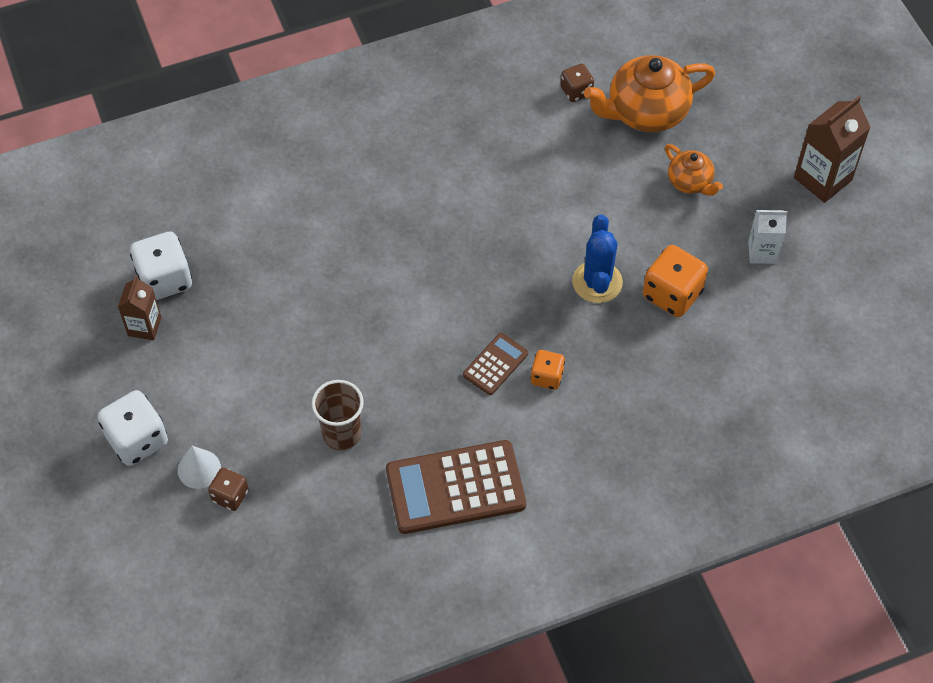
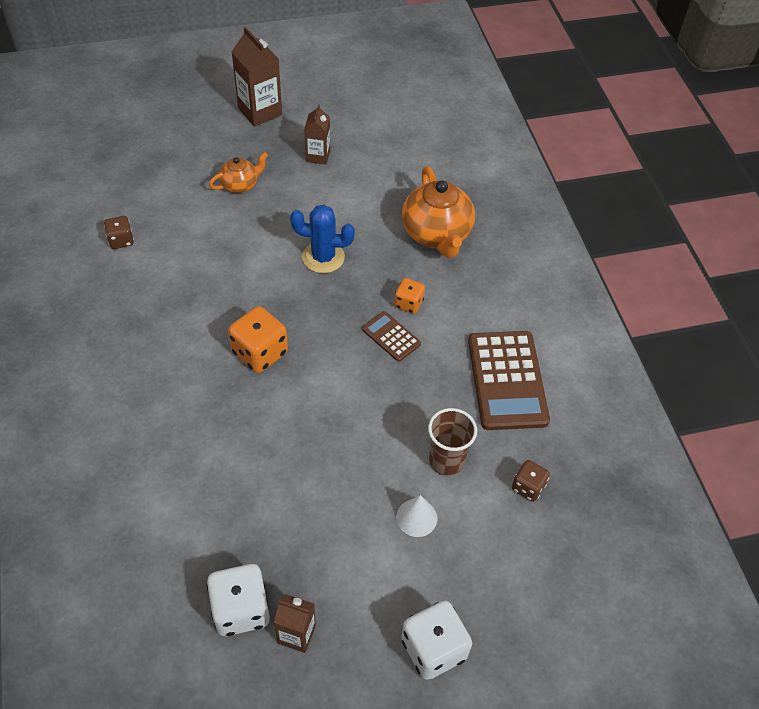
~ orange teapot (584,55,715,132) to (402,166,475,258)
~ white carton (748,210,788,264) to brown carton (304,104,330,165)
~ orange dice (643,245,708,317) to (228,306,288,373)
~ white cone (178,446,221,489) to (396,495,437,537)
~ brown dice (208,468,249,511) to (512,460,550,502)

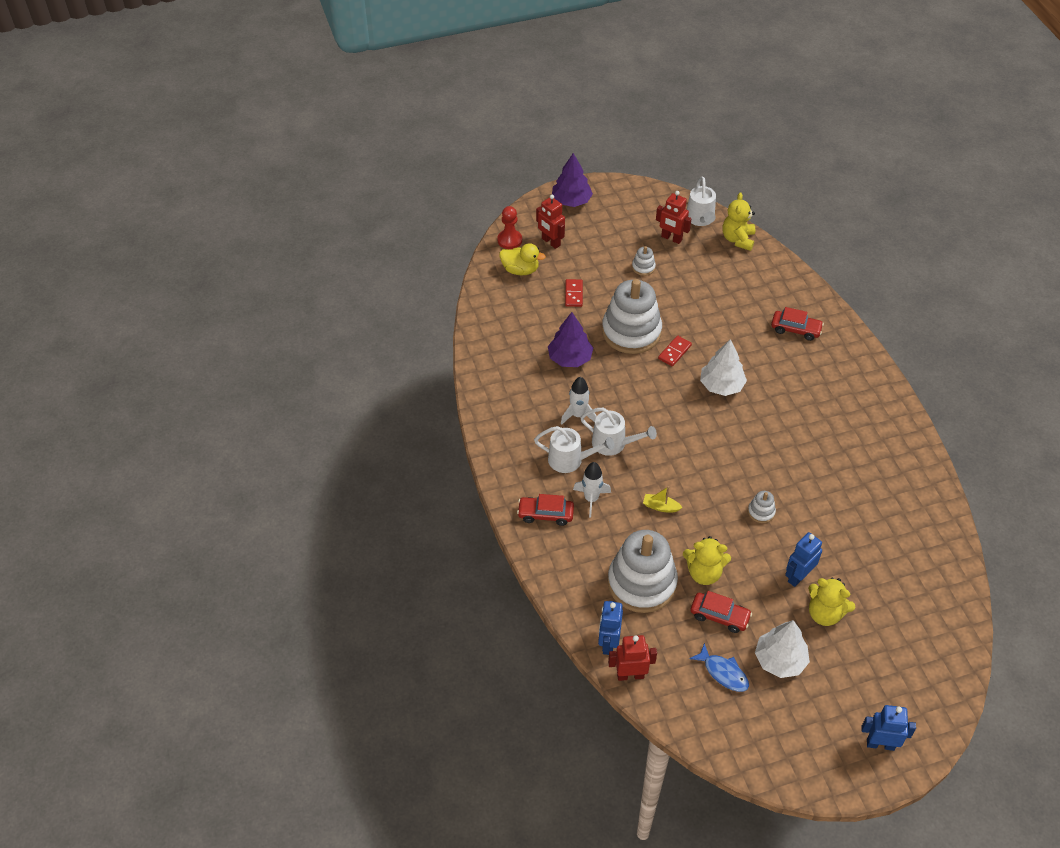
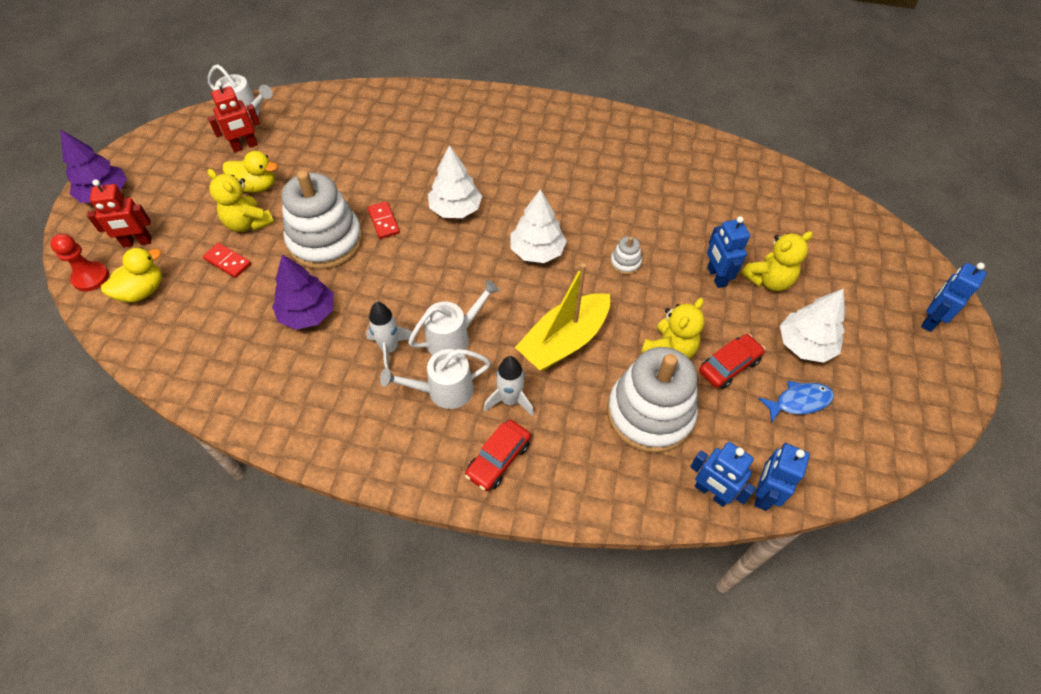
~ yellow teddy bear (722,193,755,251) to (207,169,274,232)
~ white stacking toy (632,246,656,276) to yellow duck (223,151,278,193)
- red car (771,307,824,341)
~ white watering can (534,426,614,473) = (380,349,491,409) 150 degrees counterclockwise
~ yellow boat (643,486,683,512) = (515,263,610,371) x2.37
~ red robot (608,635,657,681) to blue robot (754,443,810,511)
+ white tree (510,189,567,263)

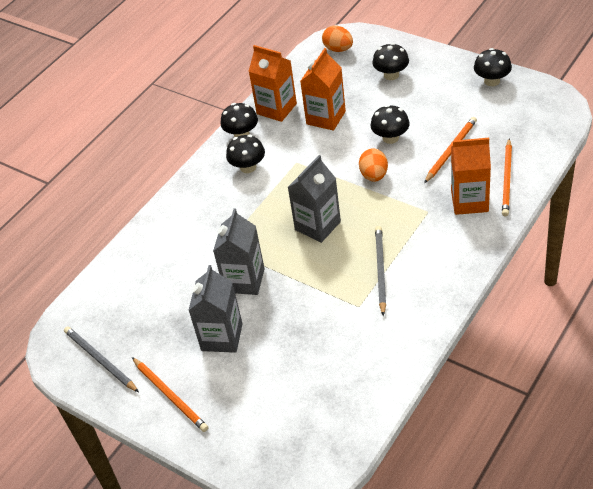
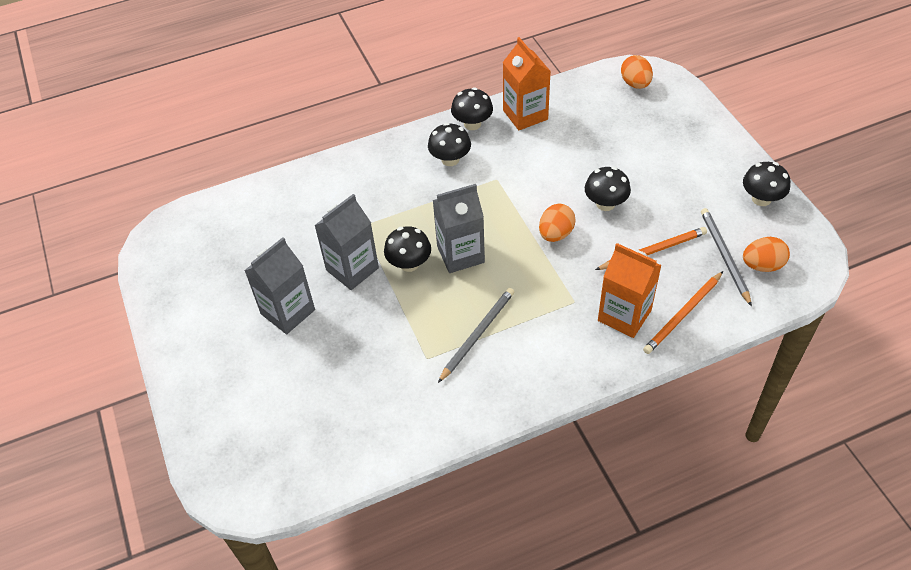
~ black mushroom (372,43,409,80) to (384,226,431,272)
- orange carton (300,48,346,131)
~ grey pencil (64,326,139,392) to (701,208,752,307)
- orange pencil (132,357,209,432)
+ orange egg (743,237,790,272)

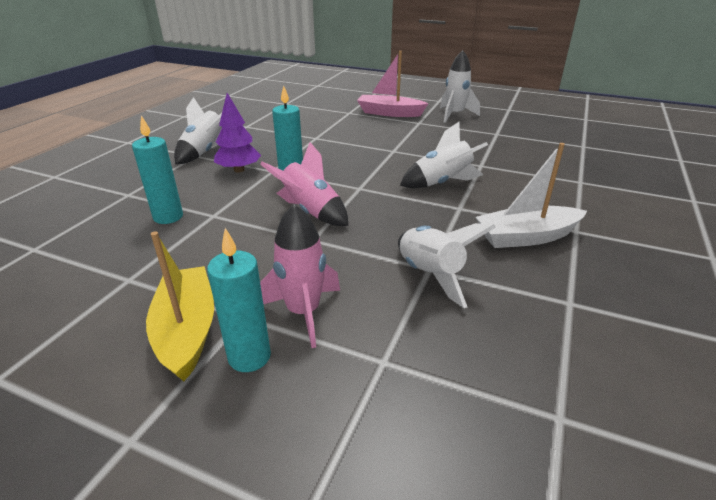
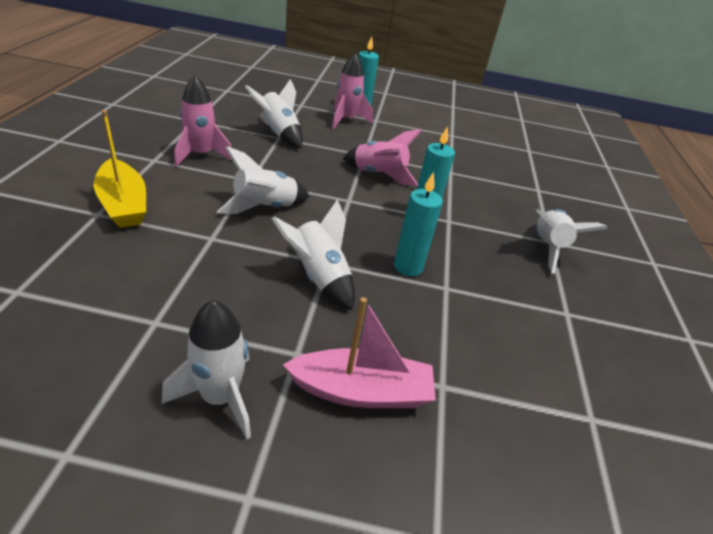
- purple tree (214,93,261,173)
~ turquoise candle (132,116,183,224) to (394,172,443,276)
~ white boat (476,143,587,248) to pink rocket (174,75,233,167)
~ yellow boat (146,231,214,382) to (94,110,146,228)
+ white rocket (272,199,355,310)

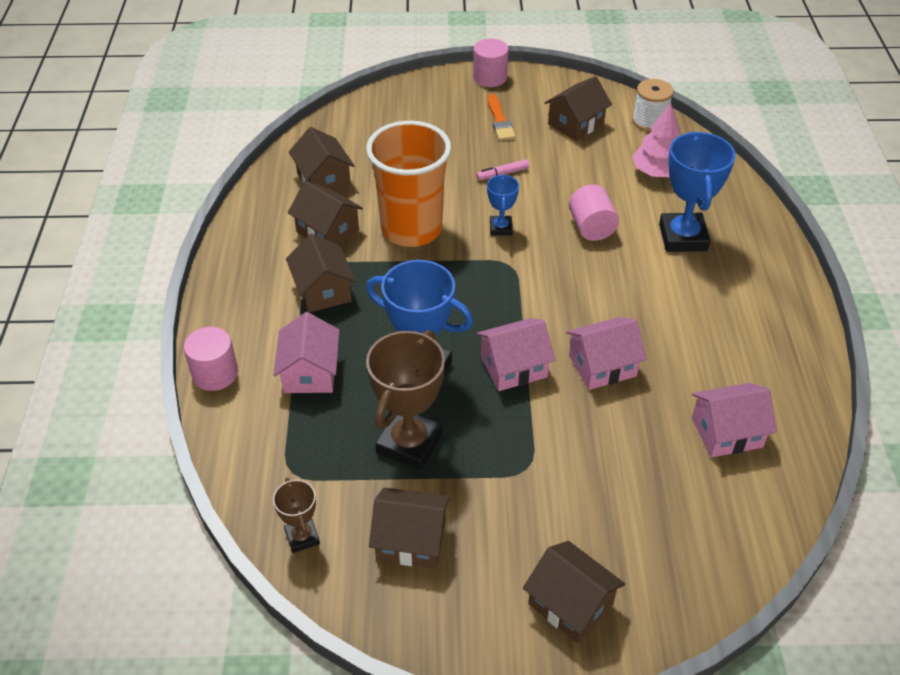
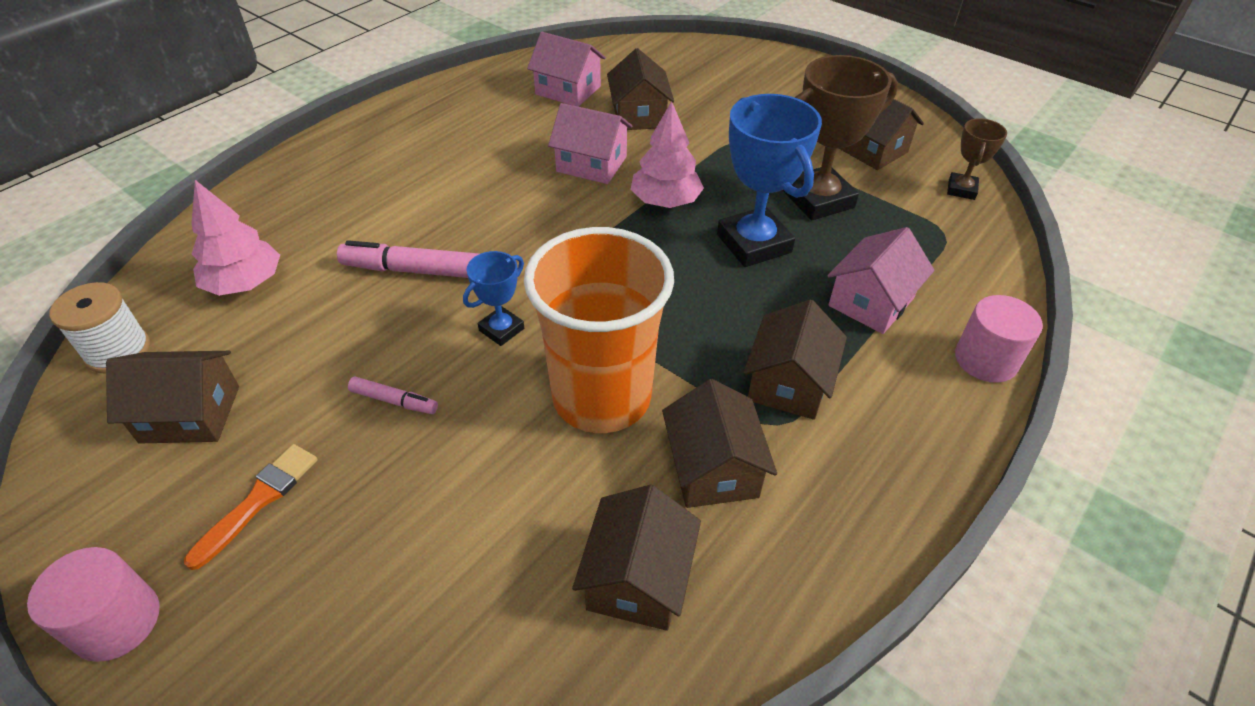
- blue trophy (659,131,736,252)
~ pink cylinder (569,184,619,241) to pink marker (337,240,479,278)
~ pink house (476,318,555,391) to pink tree (630,101,704,208)
~ brown house (523,541,625,644) to (607,48,674,130)

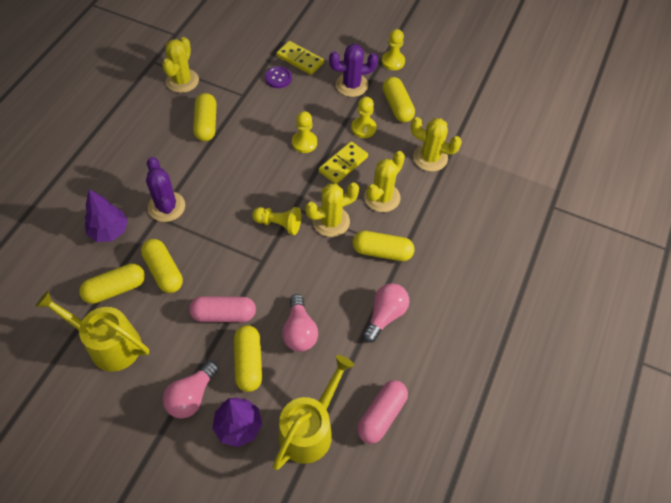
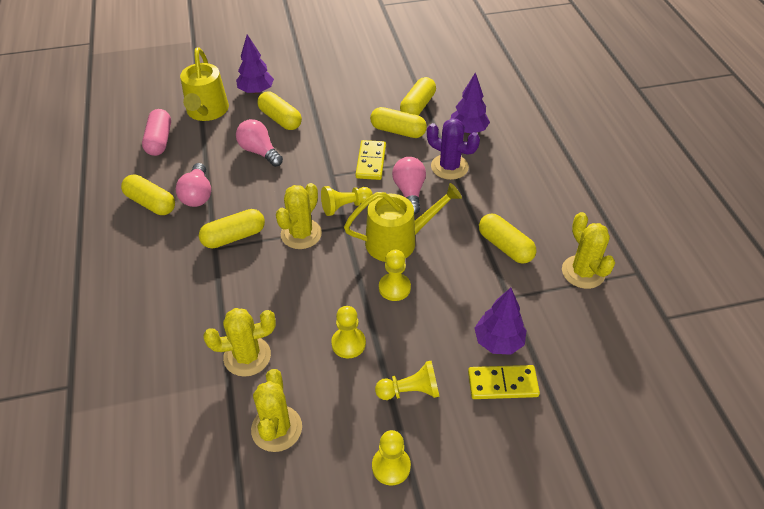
~ purple cactus (329,44,378,97) to yellow pawn (375,361,439,400)
~ purple button (265,66,292,88) to purple tree (474,288,527,355)
~ yellow capsule (382,77,415,122) to (121,174,175,215)
~ yellow domino (319,141,368,184) to (355,140,386,180)
~ yellow cactus (364,151,405,212) to (251,369,302,452)
~ yellow watering can (35,291,149,372) to (344,183,462,262)
- pink capsule (189,296,256,322)
~ pink light bulb (163,361,219,419) to (392,157,426,215)

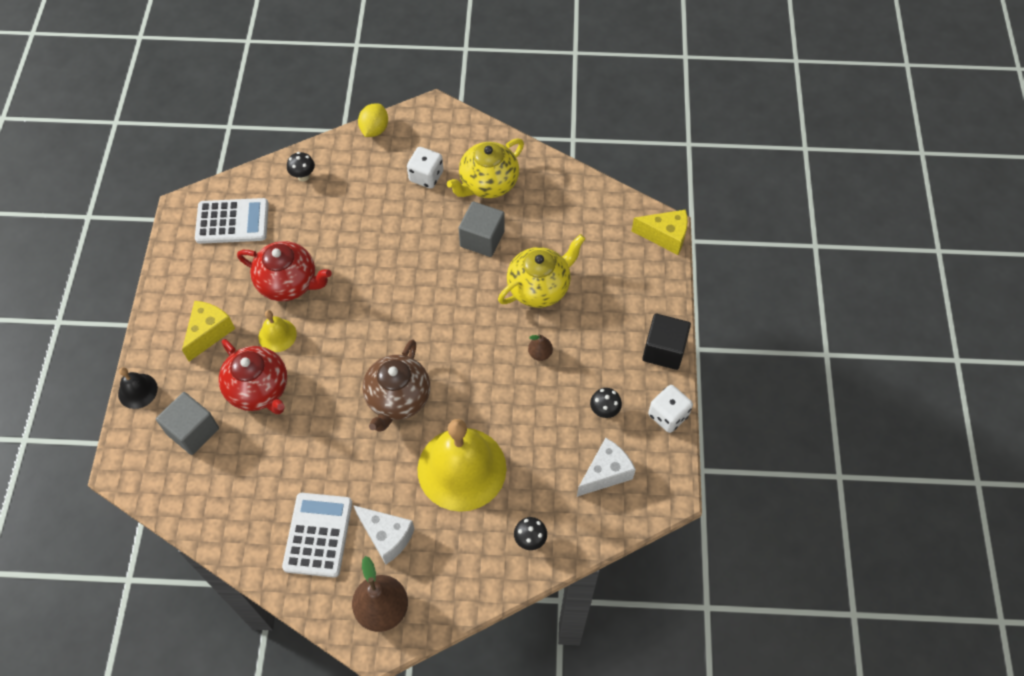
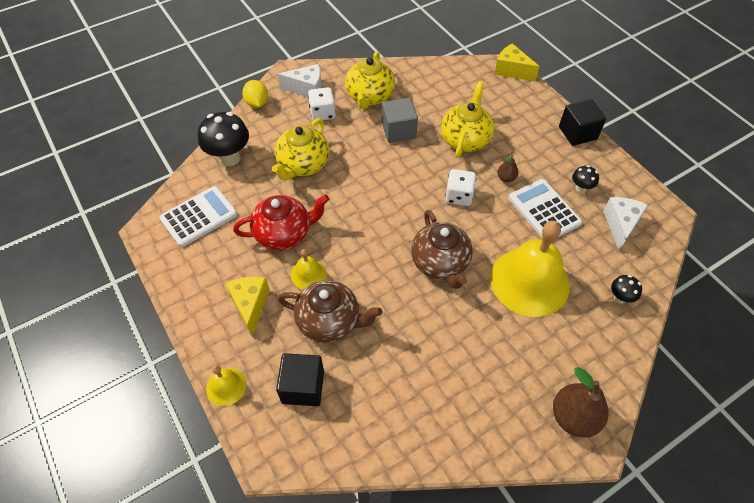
~ black mushroom (287,152,315,181) = (198,112,249,166) x1.97
~ yellow cheese (632,209,688,255) = (494,43,540,81) 120 degrees counterclockwise
~ red teapot (219,339,287,414) to brown teapot (278,280,382,343)
~ black bell (118,367,158,409) to yellow bell (206,365,246,406)
~ white dice (648,385,693,433) to (445,169,476,206)
~ grey cube (156,392,219,455) to black cube (276,353,324,406)
~ white calculator (282,493,352,577) to (509,179,582,237)
~ white cheese (353,505,415,564) to (278,64,322,97)
+ yellow teapot (272,118,330,180)

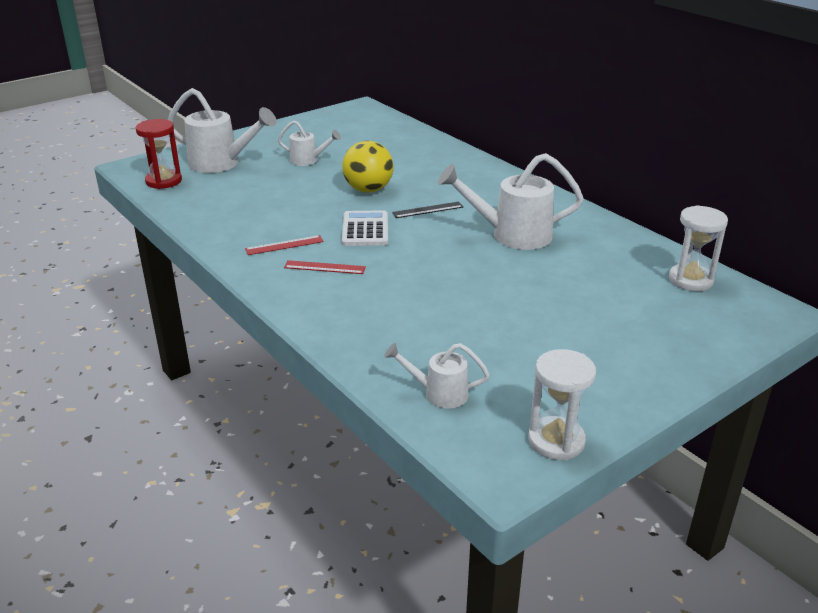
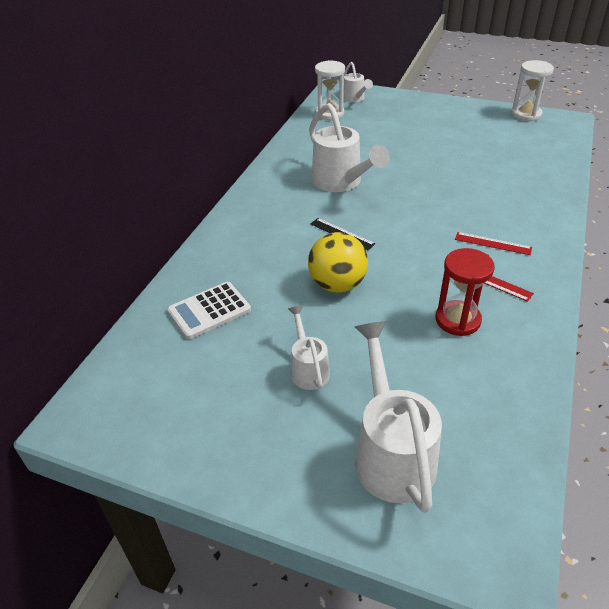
~ red hourglass (136,119,182,189) to (436,248,495,336)
~ white calculator (342,210,388,246) to (167,282,251,339)
~ red ruler (284,260,366,274) = (455,232,532,255) 45 degrees counterclockwise
~ white watering can (384,343,490,408) to (343,62,373,102)

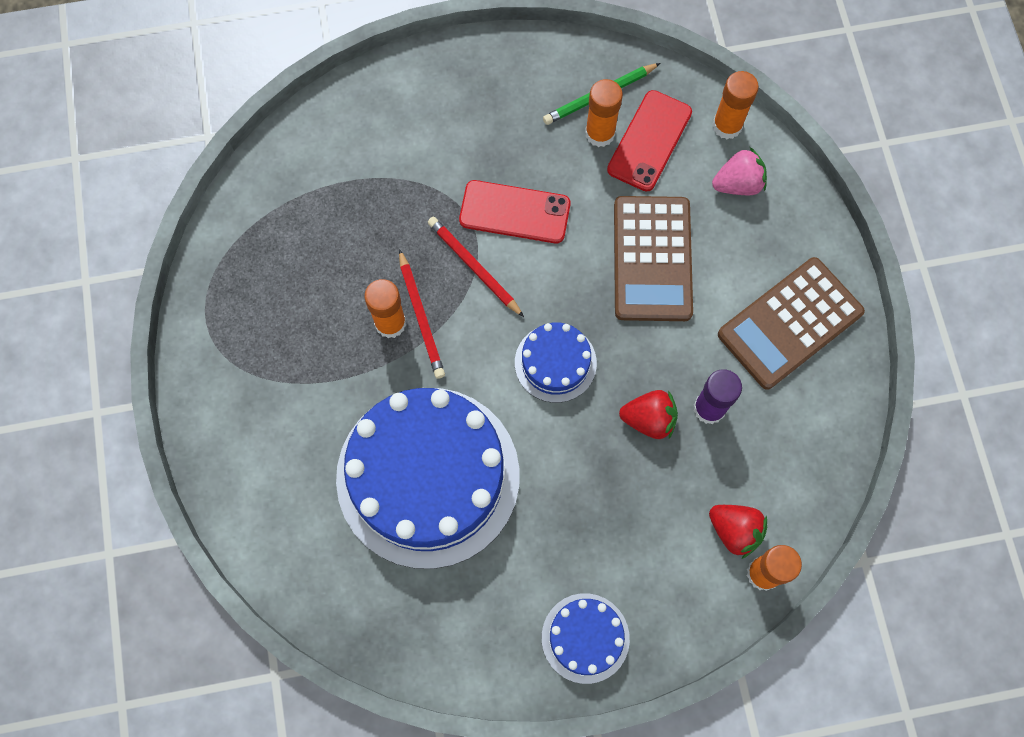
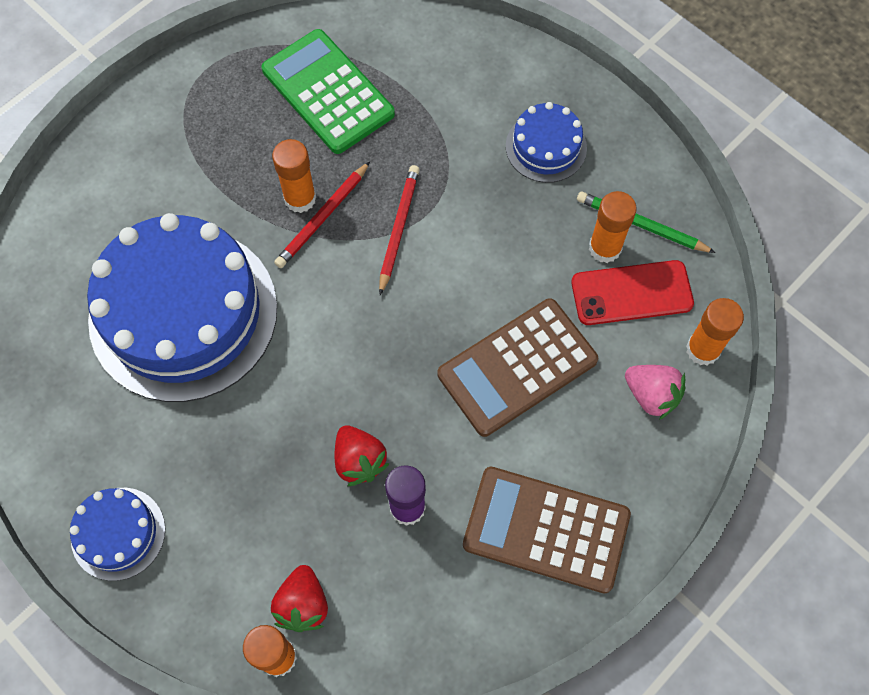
- red phone (459,180,571,243)
~ blue cake (515,322,597,403) to (506,102,587,183)
+ green calculator (261,29,395,154)

